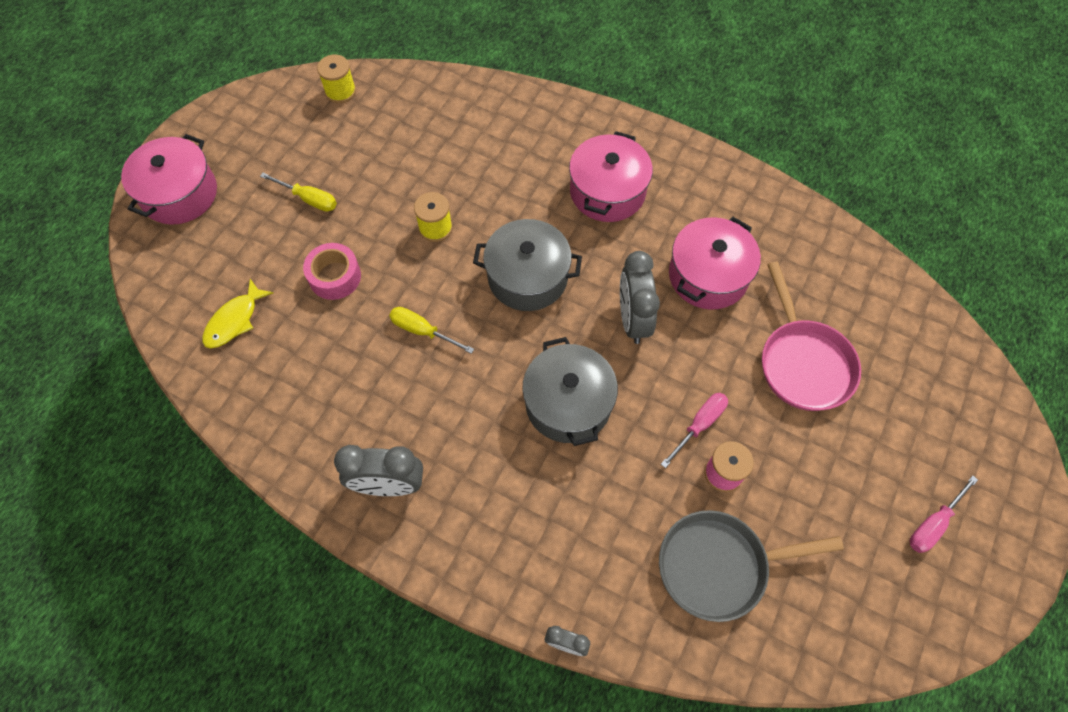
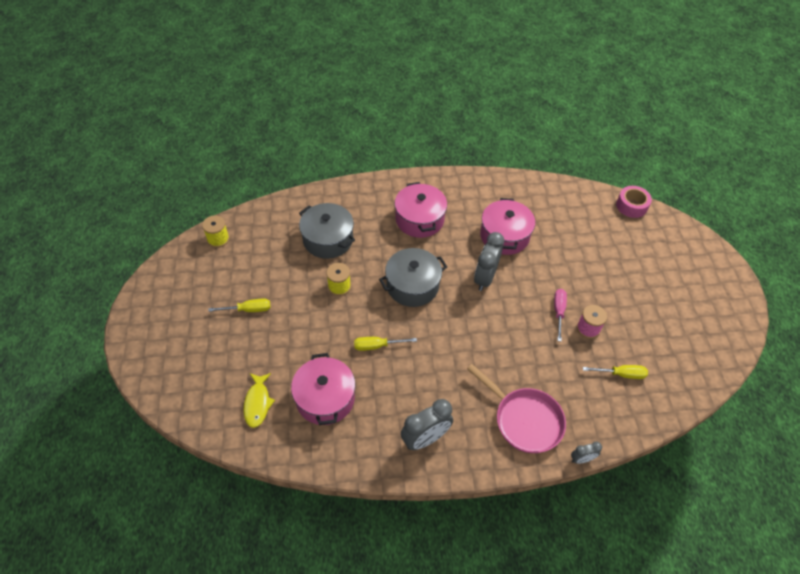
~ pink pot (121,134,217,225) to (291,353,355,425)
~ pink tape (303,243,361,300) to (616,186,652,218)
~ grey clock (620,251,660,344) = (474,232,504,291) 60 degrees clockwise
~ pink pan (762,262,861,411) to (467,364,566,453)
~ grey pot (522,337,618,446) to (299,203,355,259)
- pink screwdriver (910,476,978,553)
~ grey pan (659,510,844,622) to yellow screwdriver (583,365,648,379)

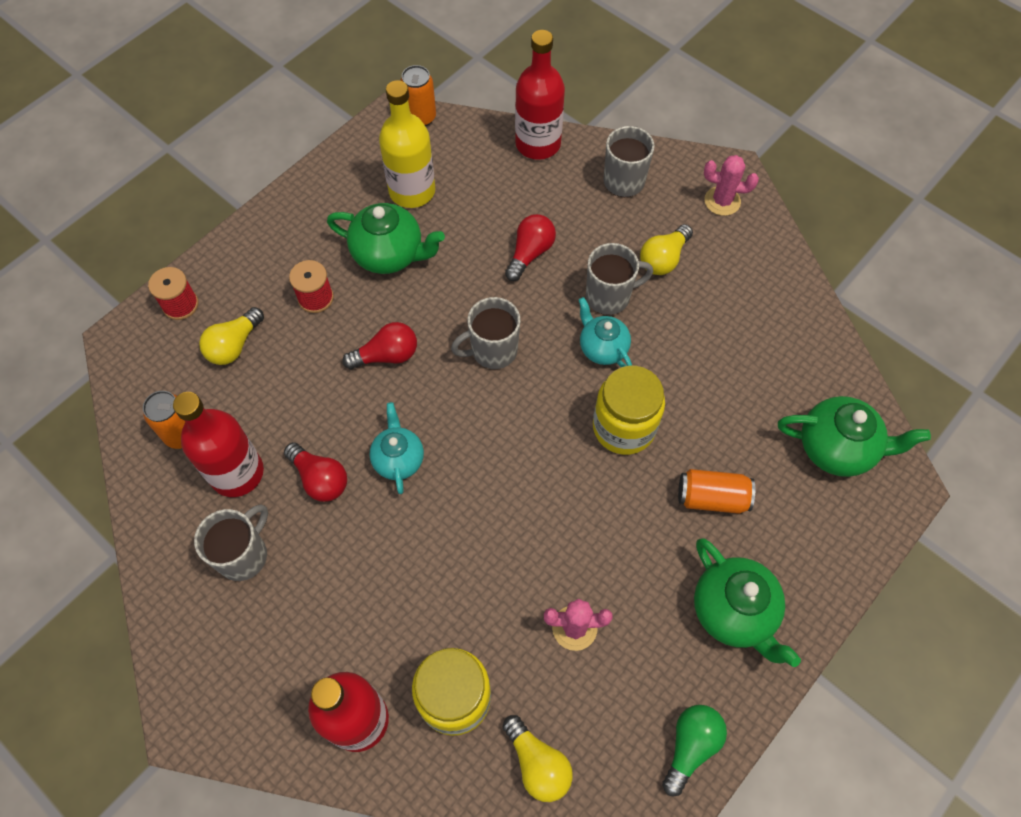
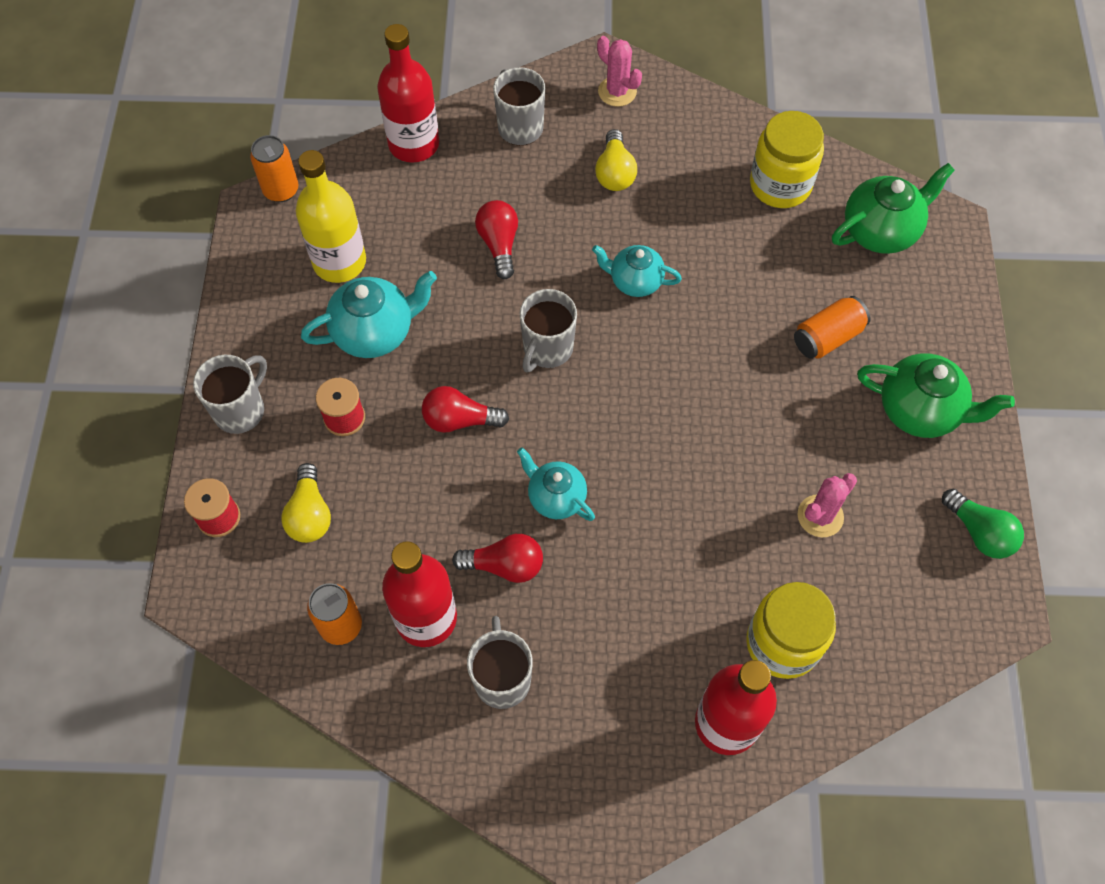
~ pink cactus (704,155,759,216) = (597,36,642,107) 75 degrees clockwise
~ green teapot (327,203,445,274) to turquoise teapot (301,271,437,358)
~ grey mug (586,243,653,315) to (193,355,267,434)
~ red light bulb (342,322,417,369) = (422,386,509,433) 120 degrees counterclockwise
~ yellow jar (593,366,665,455) to (750,111,824,208)
~ green light bulb (662,705,727,796) = (942,489,1024,559) 150 degrees clockwise
- yellow light bulb (503,715,573,802)

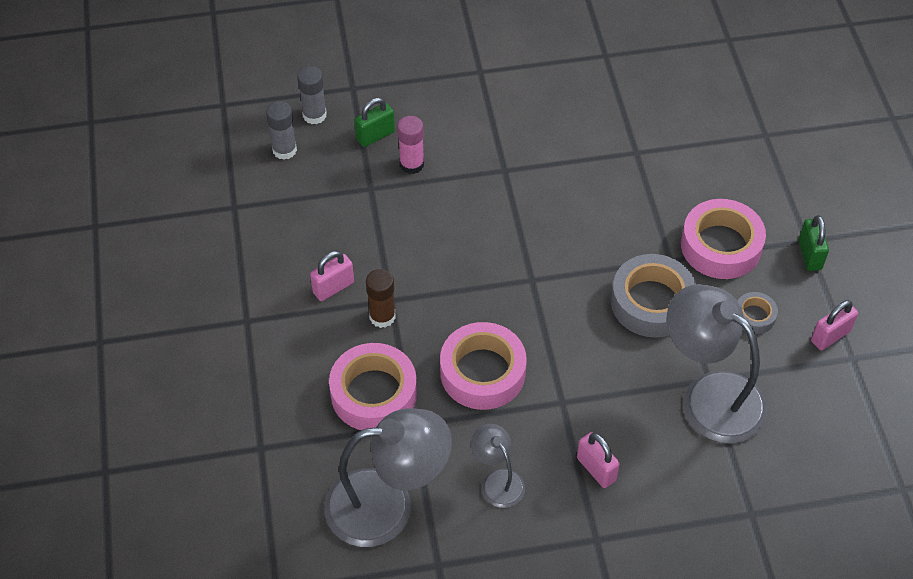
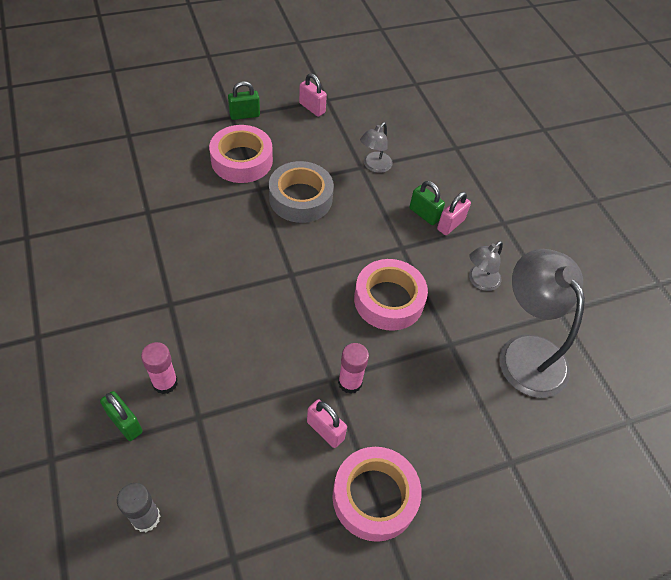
- grey glue stick (297,66,327,124)
~ brown glue stick (366,269,396,328) to pink glue stick (338,343,369,394)
~ grey lamp (667,284,767,444) = (360,122,393,173) x0.51
- grey tape (737,292,778,334)
~ pink tape (329,343,417,430) to (332,447,422,542)
+ green padlock (410,181,445,225)

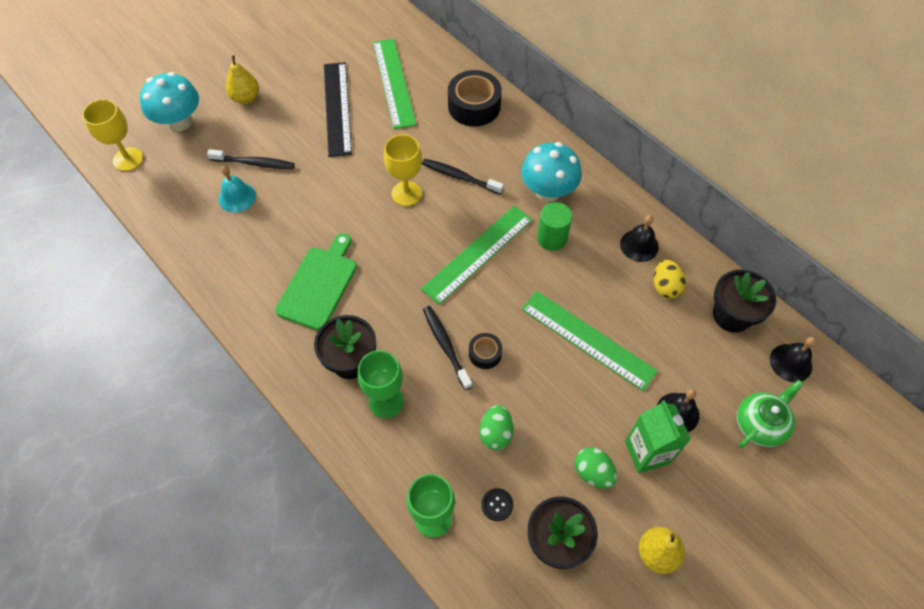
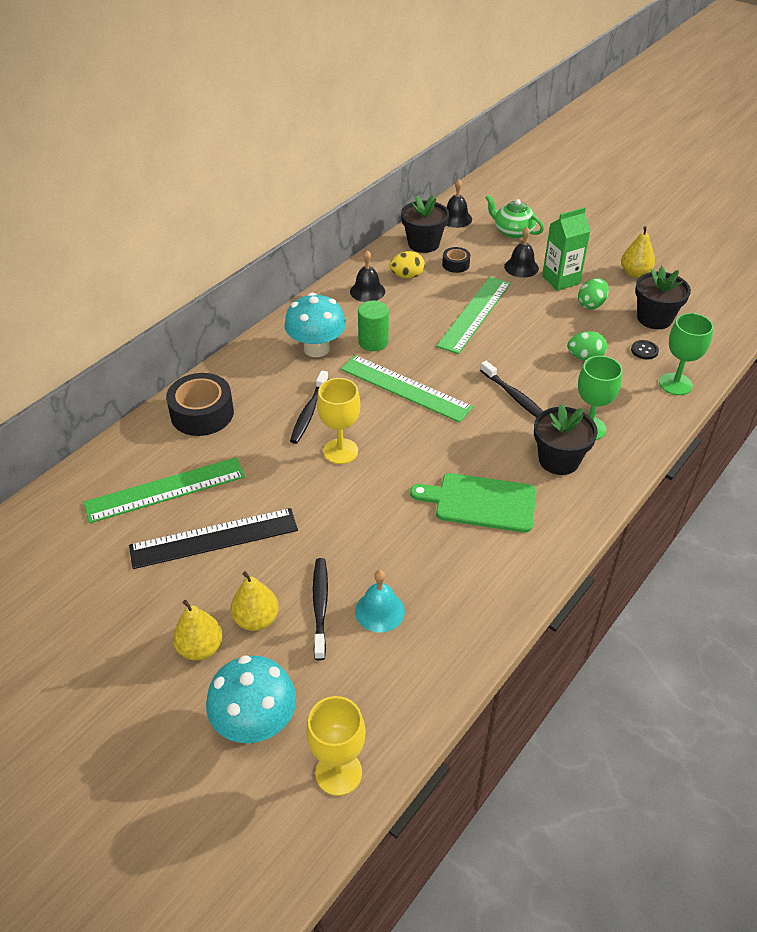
~ black toothbrush (423,306,472,390) = (480,361,543,418) 90 degrees counterclockwise
~ black tape (469,333,502,369) to (442,247,470,273)
+ yellow pear (231,571,279,631)

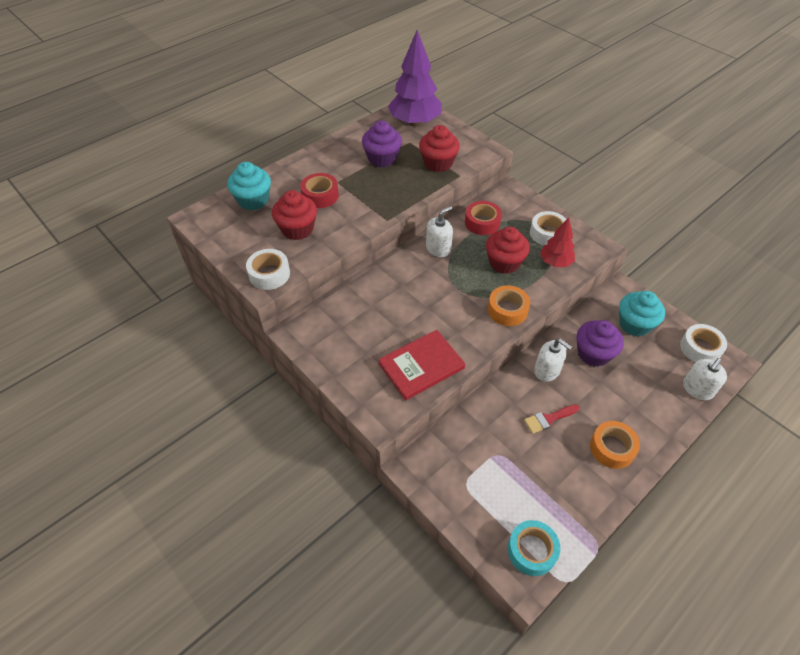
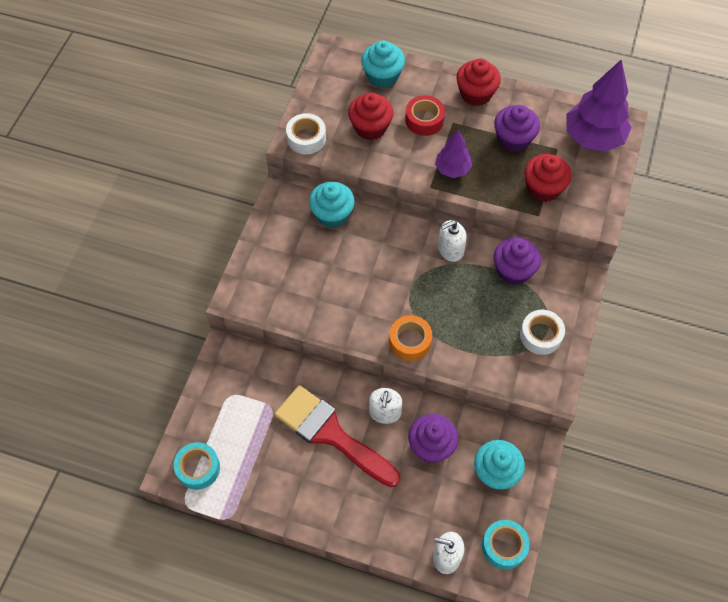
~ red tape (465,201,502,235) to purple cupcake (494,237,541,285)
~ white soap dispenser (426,206,453,257) = (438,220,467,262) 135 degrees clockwise
- red tree (540,217,575,267)
~ red cupcake (486,227,530,274) to (456,59,501,106)
~ white tape (680,324,727,362) to turquoise tape (482,520,530,570)
- red book (378,330,465,401)
~ red brush (524,404,580,434) = (274,385,400,487) x2.38
- orange tape (590,421,640,469)
+ purple tree (435,129,472,178)
+ turquoise cupcake (309,181,355,228)

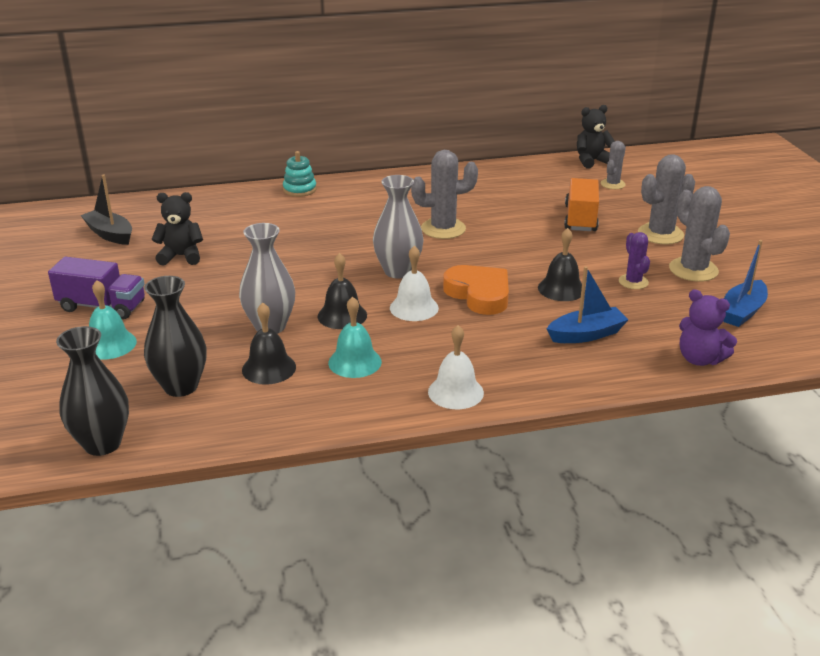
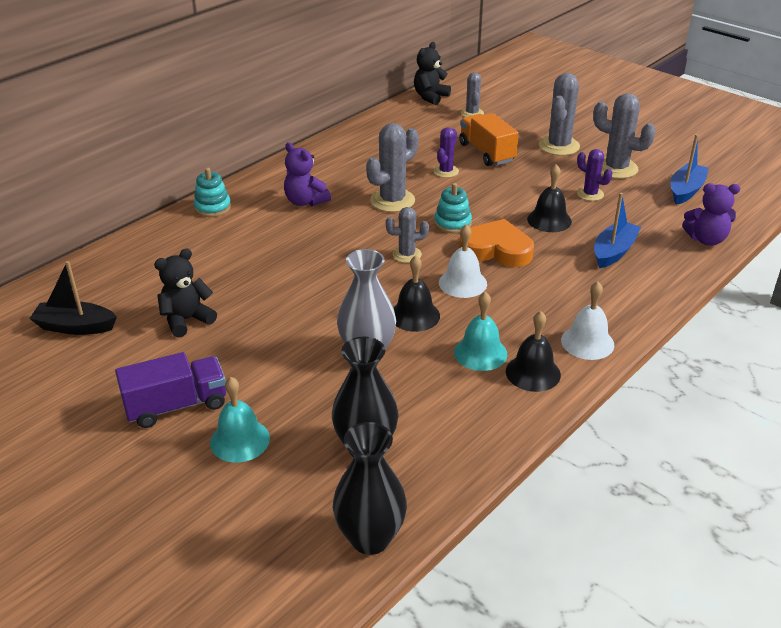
~ grey vase (373,175,424,278) to grey cactus (386,207,429,263)
~ blue boat (724,240,768,327) = (671,134,709,205) 150 degrees counterclockwise
~ black bell (242,302,296,385) to (506,311,561,392)
+ purple cactus (433,127,459,178)
+ purple teddy bear (284,142,331,207)
+ turquoise stacking toy (434,183,472,234)

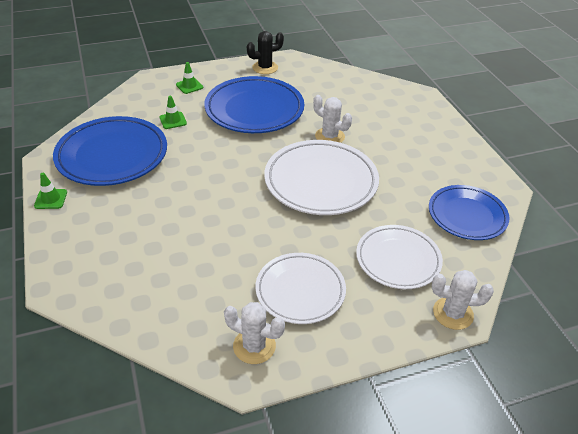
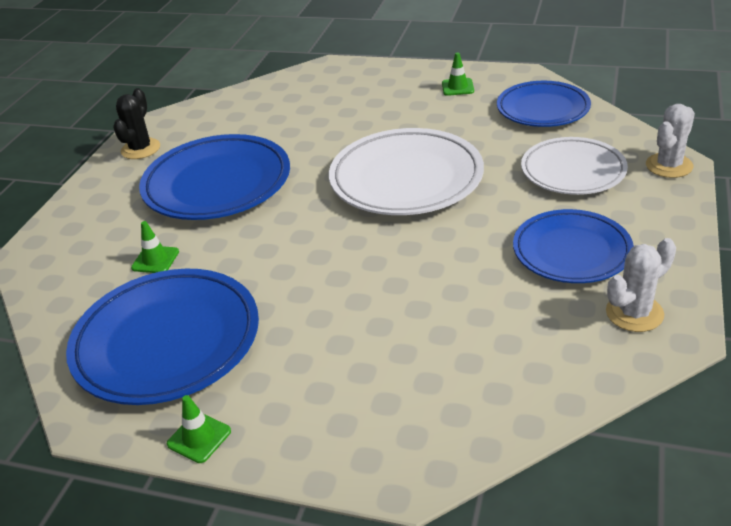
~ green traffic cone (176,62,203,94) to (442,53,474,96)
- white cactus (313,95,352,143)
~ white plate (256,253,346,324) to blue plate (513,209,634,283)

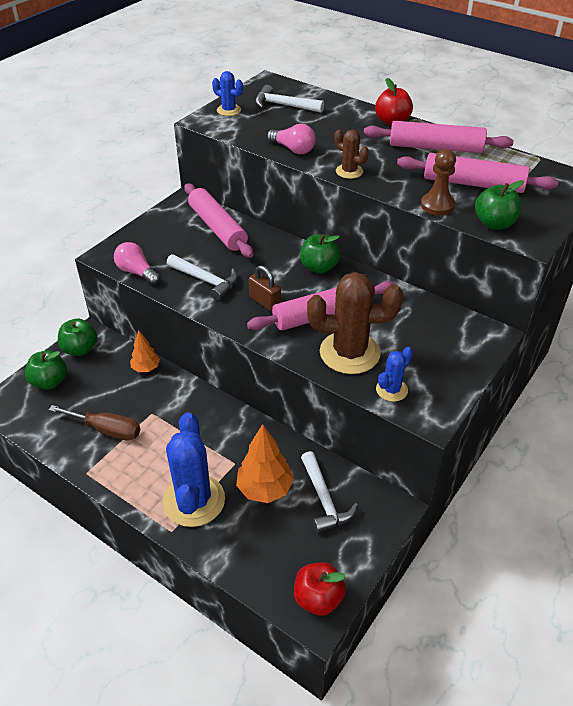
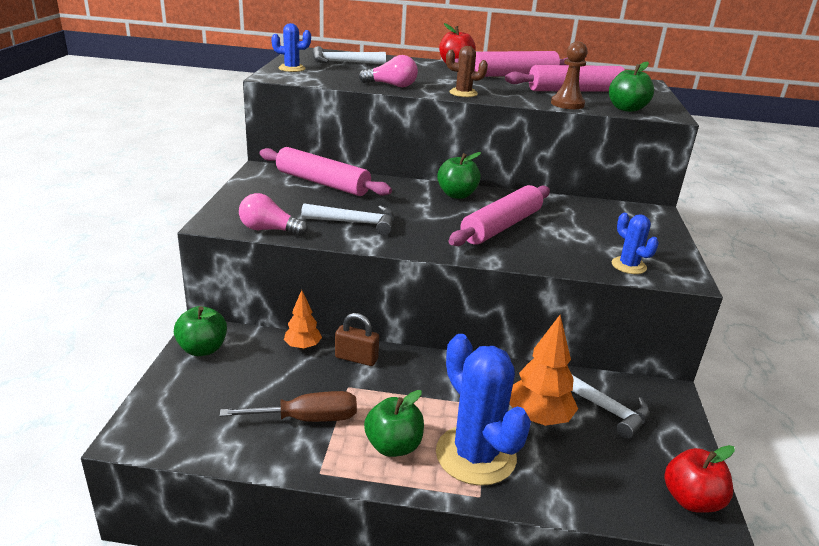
~ brown padlock (249,265,281,312) to (335,313,379,366)
- brown cactus (307,272,403,374)
~ blue cactus (376,347,413,402) = (612,213,659,274) 45 degrees counterclockwise
~ green apple (25,350,67,389) to (364,390,424,457)

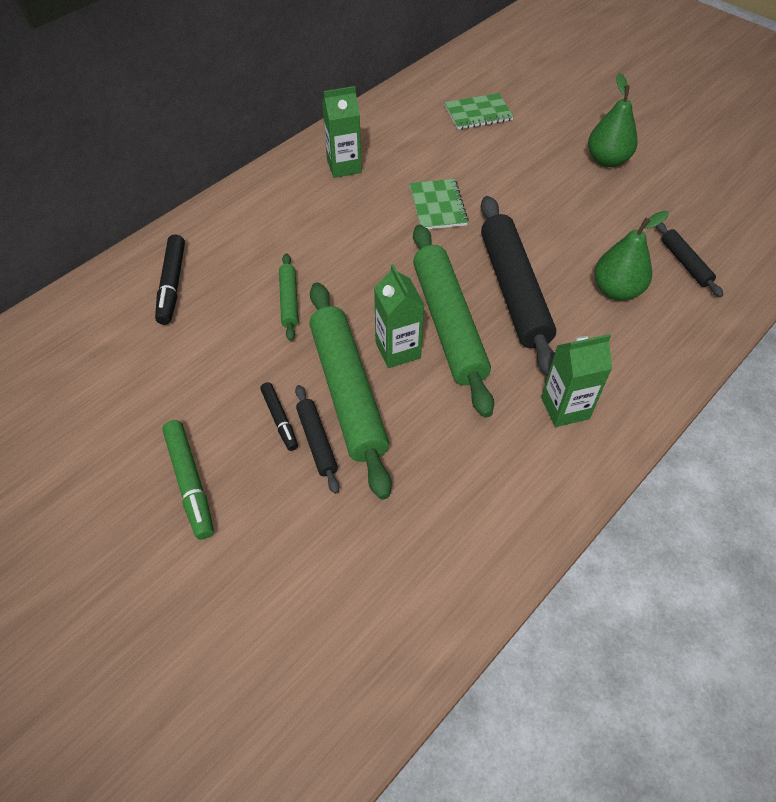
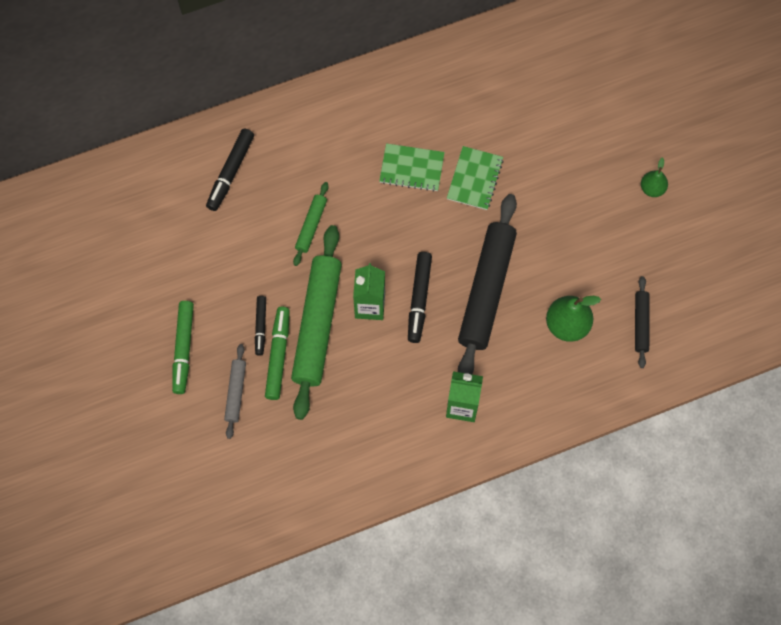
~ green pear (588,73,637,167) = (641,157,668,197) x0.60
- green carton (322,86,362,178)
~ green notebook (444,93,514,130) to (379,143,445,192)
~ green rolling pin (413,225,494,417) to black marker (408,252,432,343)
~ black rolling pin (295,385,339,494) to green marker (265,307,290,400)
+ grey rolling pin (224,344,246,439)

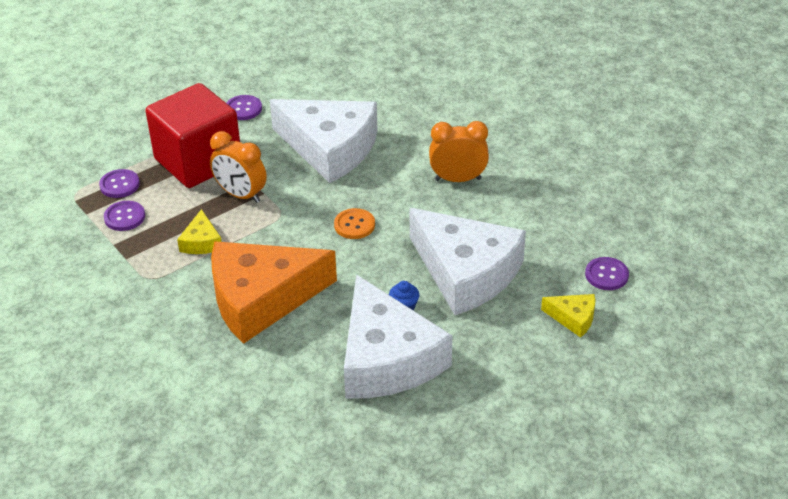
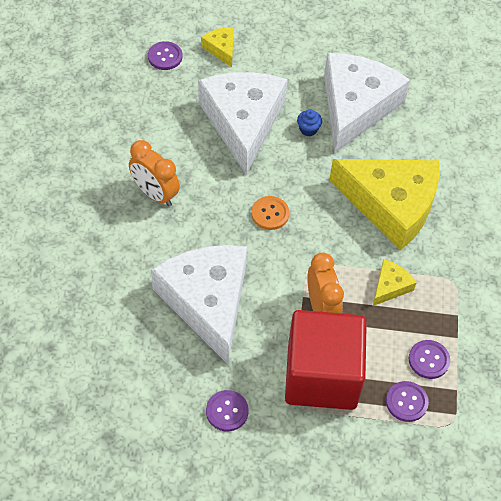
~ orange cheese (211,241,337,344) to yellow cheese (329,159,440,250)

